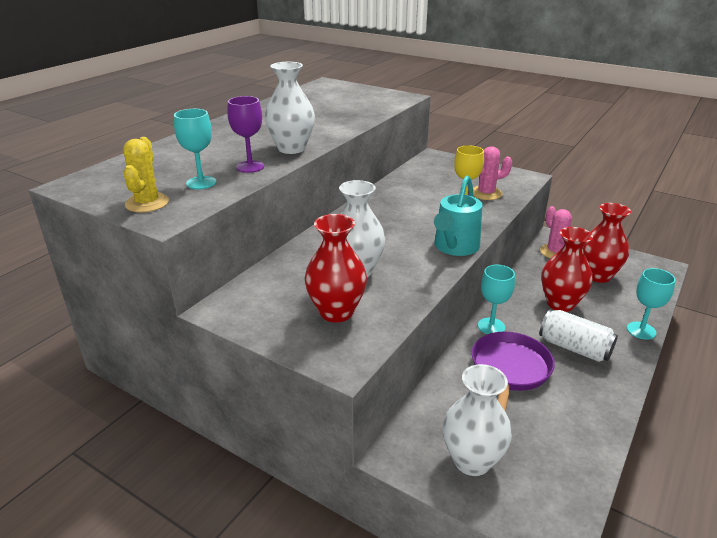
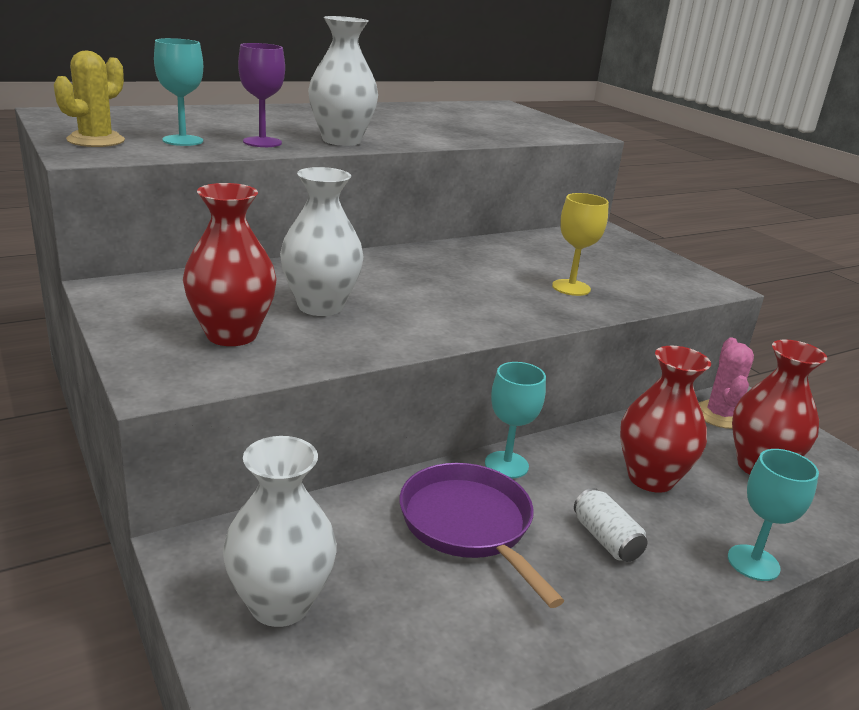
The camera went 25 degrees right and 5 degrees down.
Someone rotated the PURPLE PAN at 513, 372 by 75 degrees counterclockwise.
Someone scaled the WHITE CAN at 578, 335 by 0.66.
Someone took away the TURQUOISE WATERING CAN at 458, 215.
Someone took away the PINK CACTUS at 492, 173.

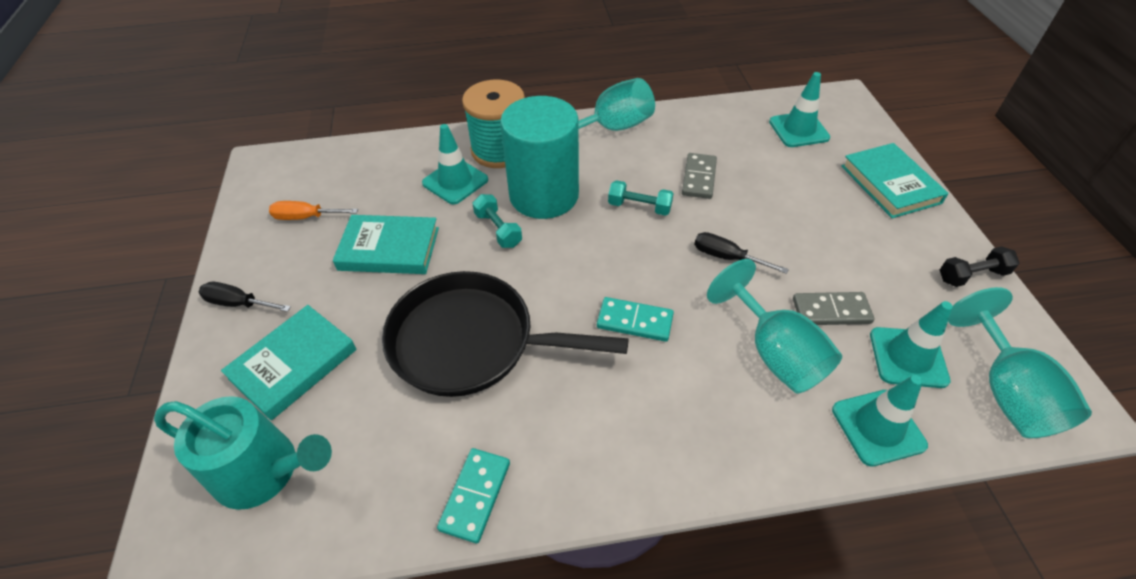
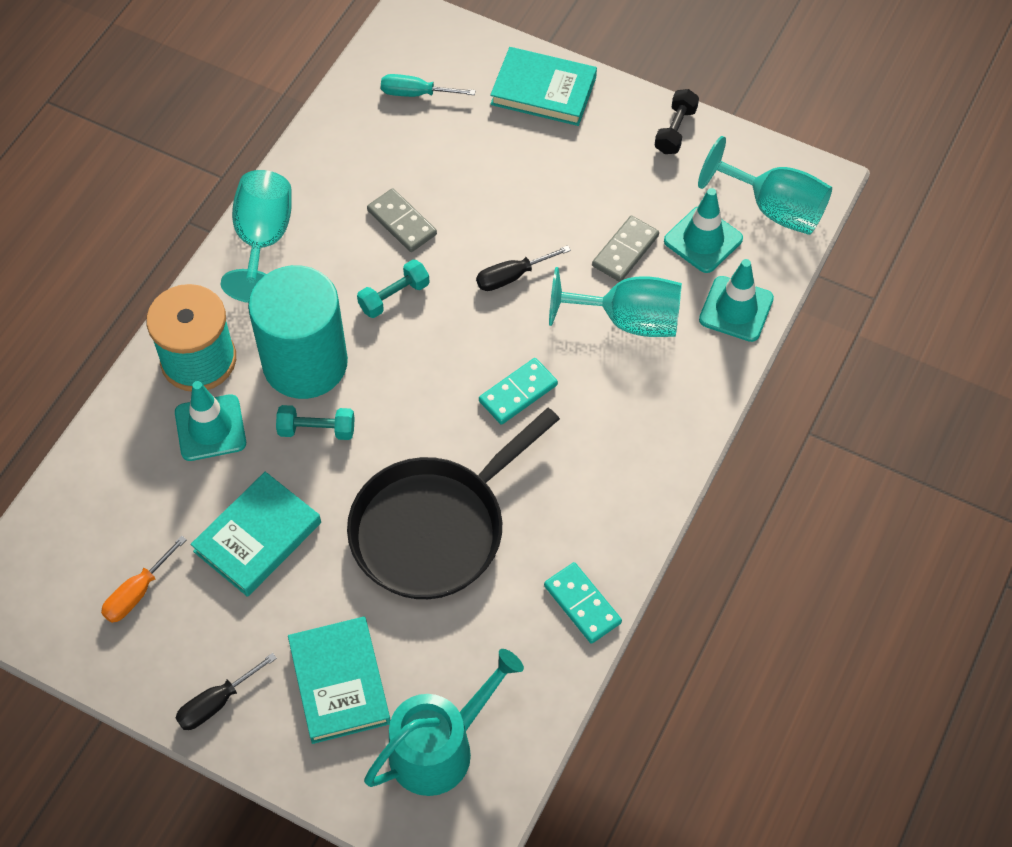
The camera went 55 degrees left and 10 degrees up.
Someone swapped the TURQUOISE TRAFFIC CONE at 799, 109 for the TURQUOISE SCREWDRIVER at 428, 85.

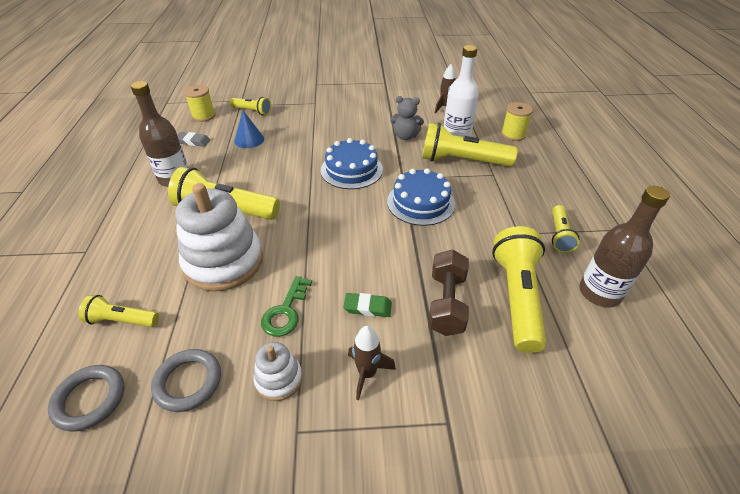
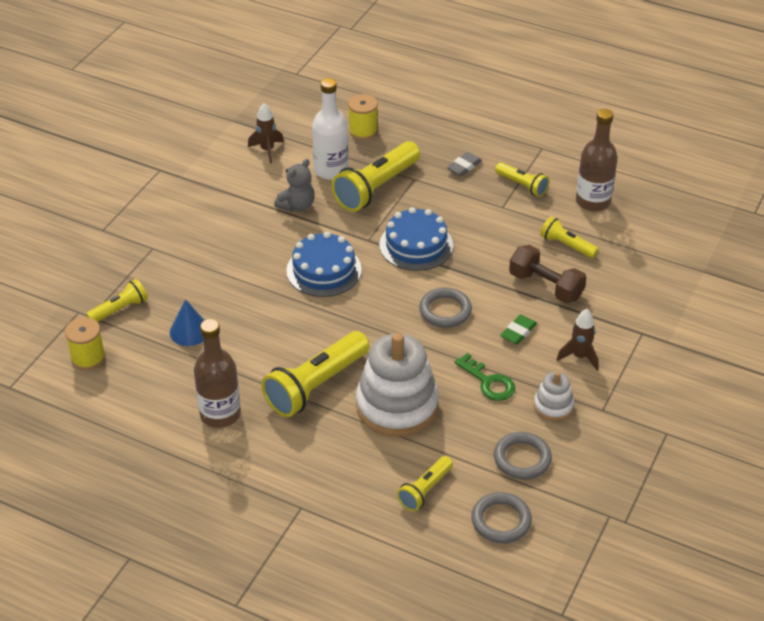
The camera went 60 degrees left and 0 degrees up.
Someone put down the GREY RING at 445, 307.
Someone carried the GREY ERASER from 193, 139 to 464, 164.
Someone scaled the YELLOW FLASHLIGHT at 519, 289 by 0.54.

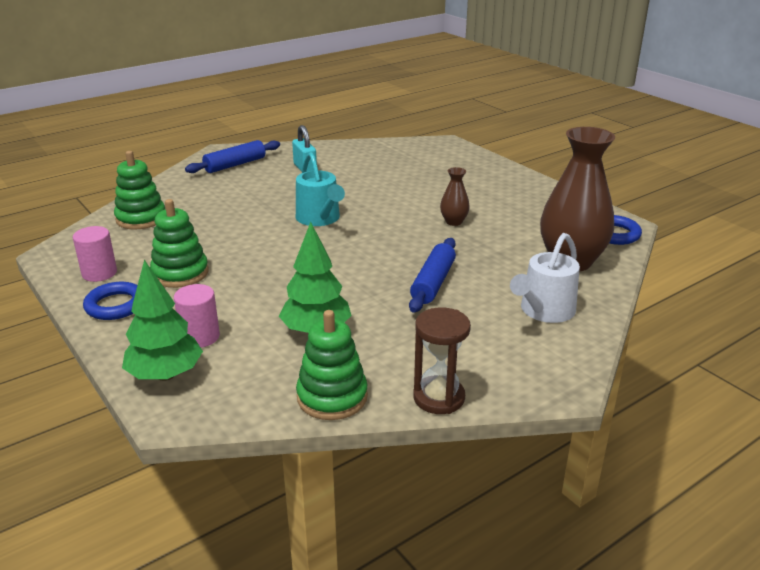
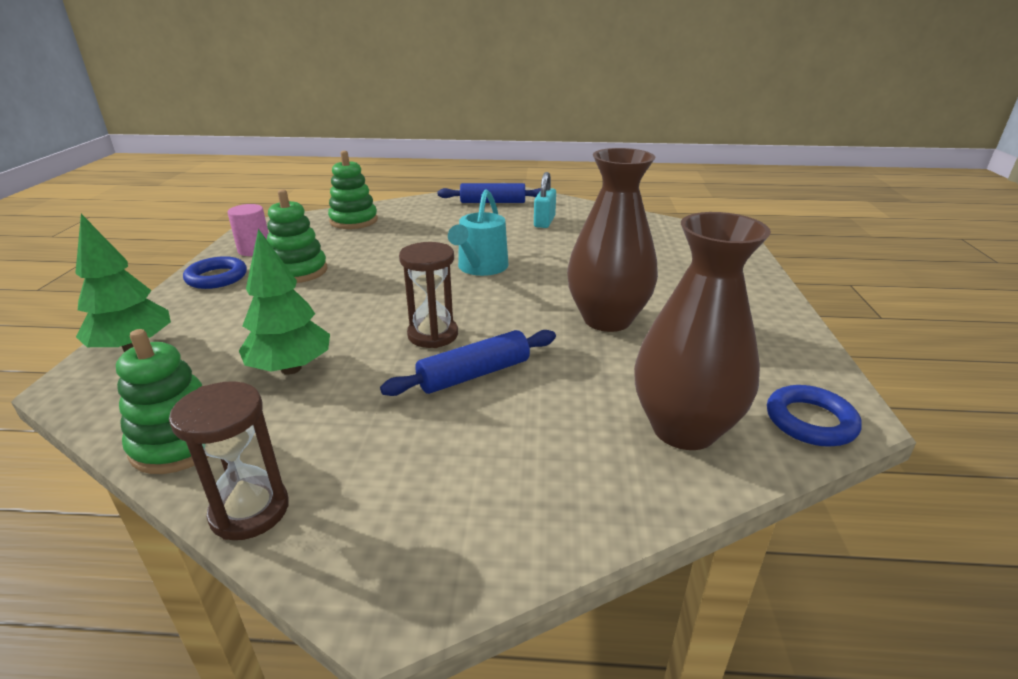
The camera went 40 degrees right and 0 degrees up.
Someone put down the BROWN HOURGLASS at 428, 295.
Someone scaled the BROWN VASE at 455, 196 by 2.20.
Someone took away the PINK CYLINDER at 197, 316.
Someone took away the WHITE WATERING CAN at 545, 278.

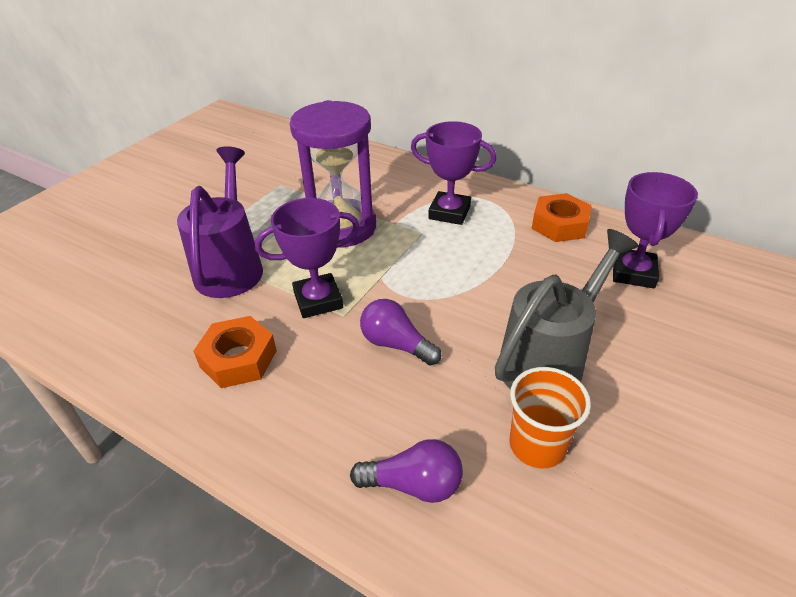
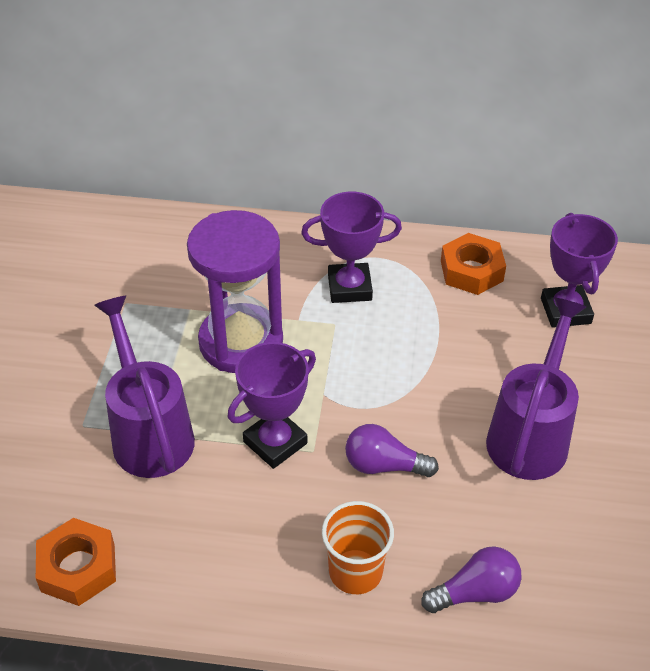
The camera went 25 degrees left and 5 degrees up.
Someone carried the ORANGE NUT from 235, 352 to 76, 562.
Someone carried the ORANGE CUP from 550, 417 to 358, 547.
Someone repainted the GREY WATERING CAN at 567, 309, which became the PURPLE WATERING CAN at 536, 389.

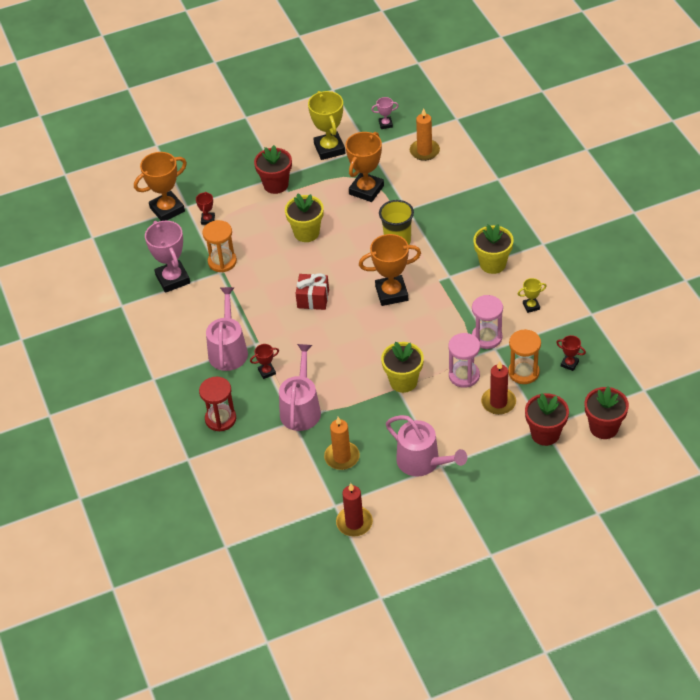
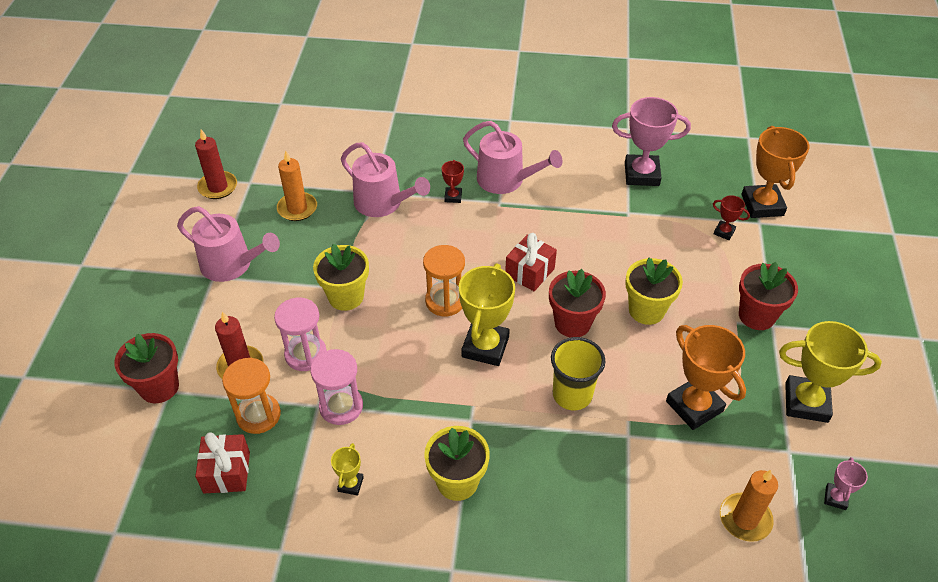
The camera went 115 degrees right and 0 degrees up.
Someone rotated the PINK WATERING CAN at 426, 446 by 135 degrees counterclockwise.
Someone swapped the RED TROPHY at 571, 353 for the RED GIFT at 222, 462.
Someone carried the ORANGE HOURGLASS from 219, 246 to 444, 281.
Someone repainted the ORANGE TROPHY at 390, 270, which became the YELLOW TROPHY at 487, 314.
Someone carried the RED FLOWER POT from 607, 413 to 577, 303.
Someone took away the RED HOURGLASS at 217, 404.

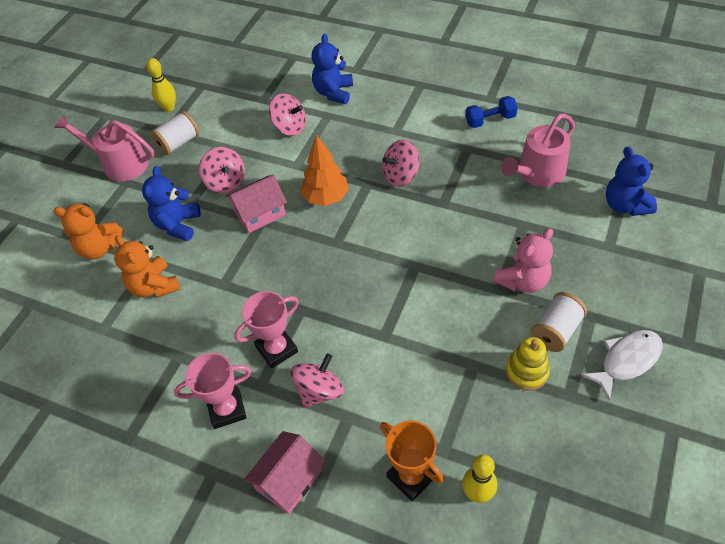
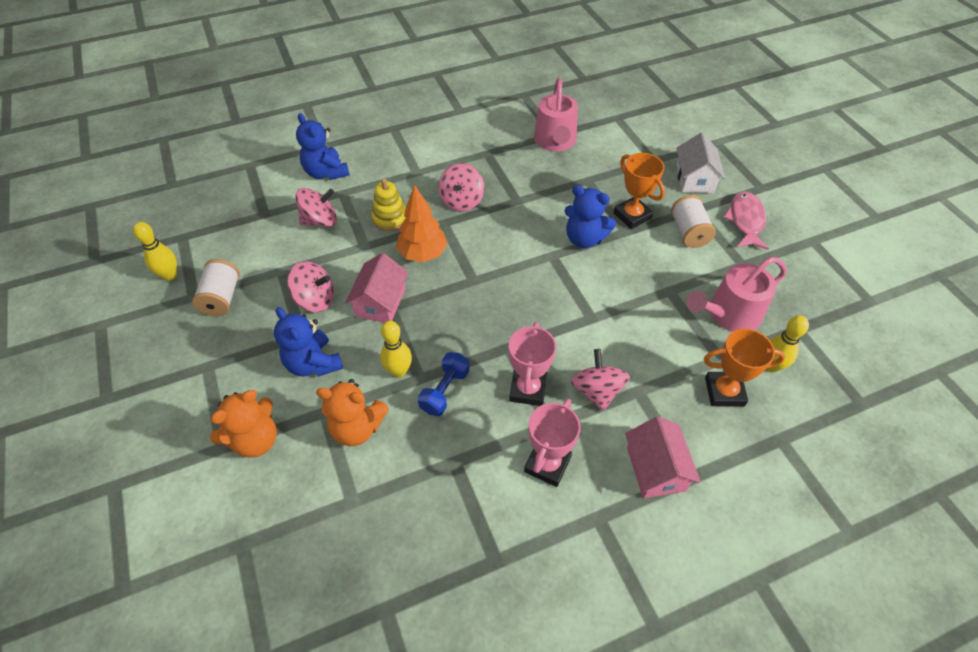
The camera went 50 degrees left and 0 degrees up.
Someone carried the YELLOW STACKING TOY from 528, 364 to 389, 204.
Someone put down the YELLOW BOWLING PIN at 396, 349.
Someone carried the BLUE DUMBBELL from 491, 112 to 444, 384.
Someone carried the BLUE TEDDY BEAR from 631, 181 to 591, 216.
Someone swapped the PINK TEDDY BEAR at 523, 260 for the ORANGE TROPHY at 639, 191.
Someone put down the WHITE HOUSE at 700, 163.
Someone carried the PINK WATERING CAN from 105, 148 to 736, 294.
Someone repainted the WHITE FISH at 622, 365, which became the PINK FISH at 746, 220.

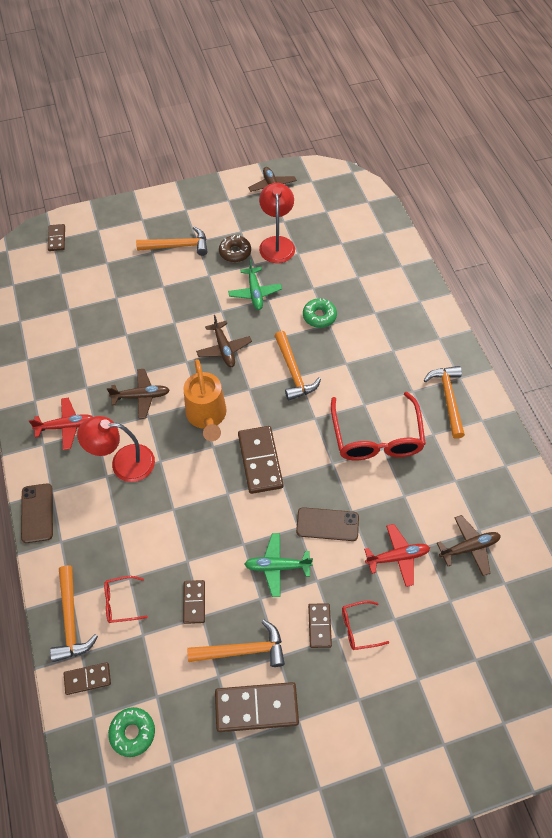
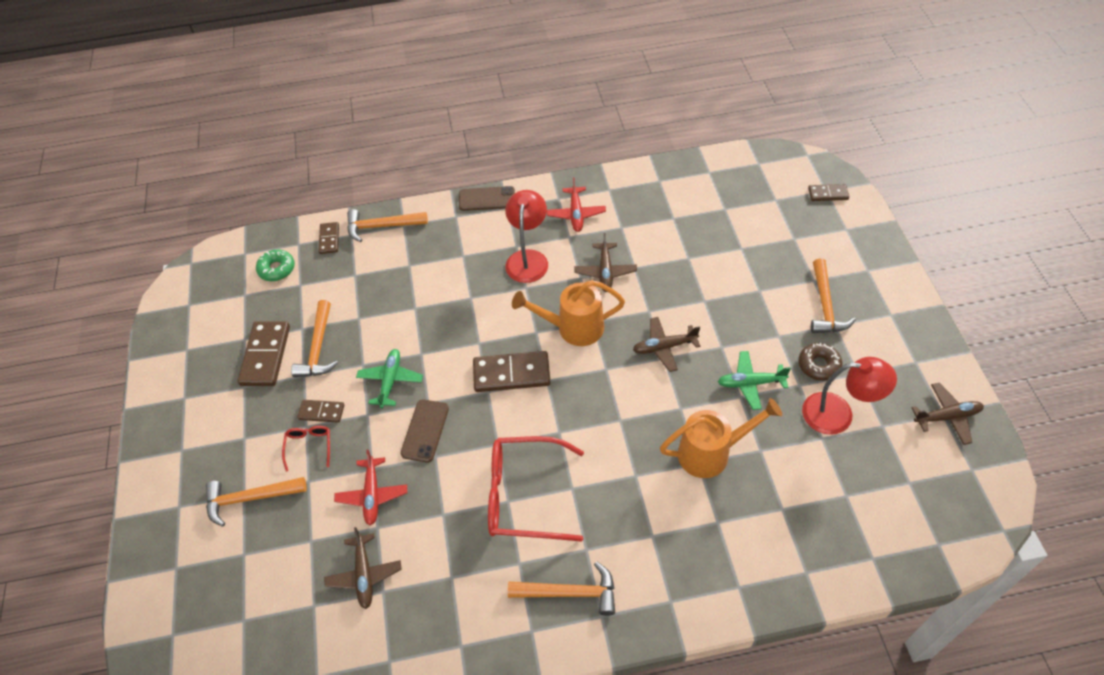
The camera went 100 degrees right and 5 degrees down.
Someone carried the ORANGE HAMMER from 298, 366 to 256, 501.
Someone swapped the GREEN DONUT at 320, 313 for the ORANGE WATERING CAN at 721, 438.
Someone took away the RED GLASSES at 126, 599.
Someone took away the BROWN DOMINO at 194, 602.

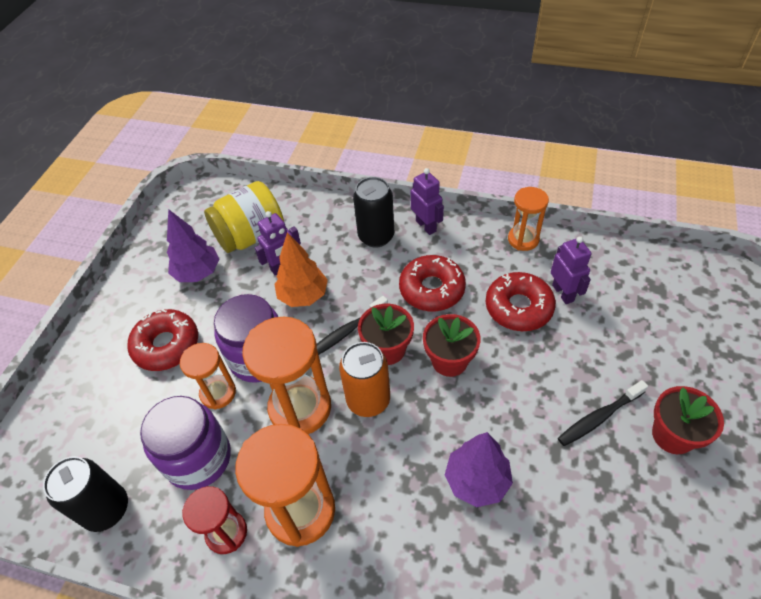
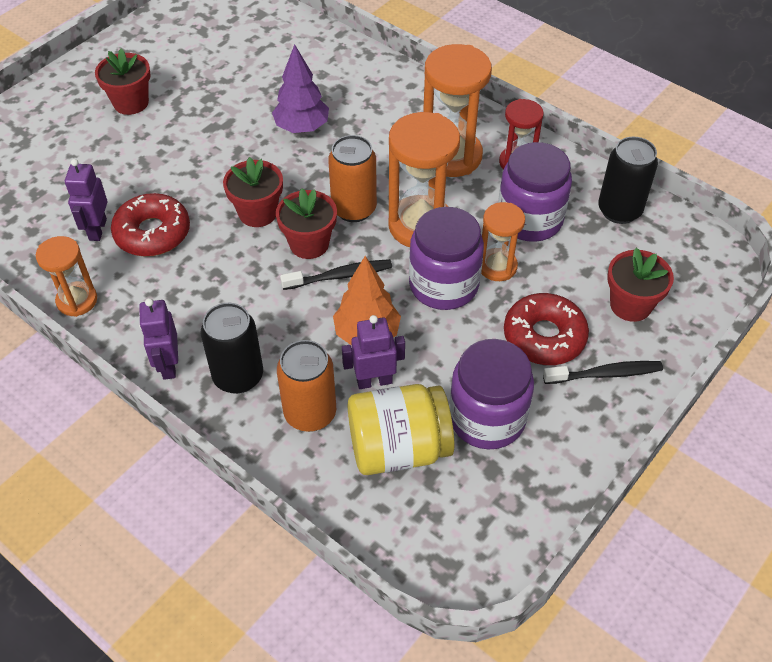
The camera went 160 degrees left and 0 degrees up.
Someone put down the ORANGE CAN at 306, 386.
Someone swapped the PURPLE TREE at 193, 245 for the PURPLE JAR at 491, 394.
Someone carried the BLACK TOOTHBRUSH from 603, 413 to 603, 372.
Someone put down the RED FLOWER POT at 640, 285.
Someone took away the RED DONUT at 432, 283.

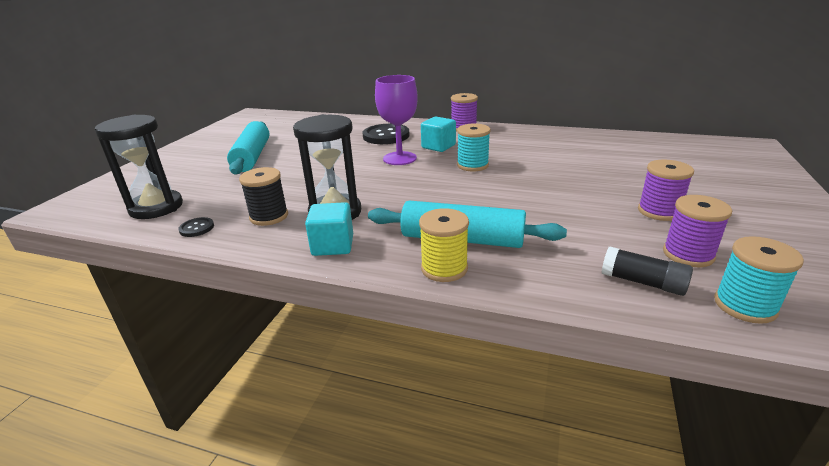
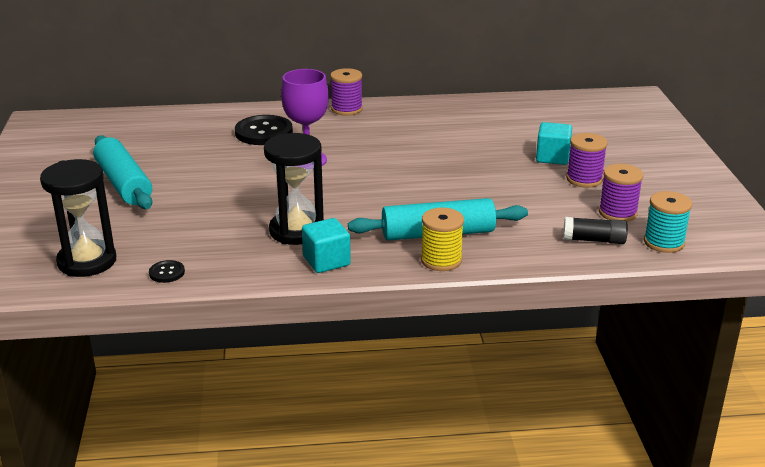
The camera went 25 degrees left and 0 degrees up.
Someone carried the TURQUOISE CUBE from 438, 134 to 554, 143.
Someone took away the BLACK SPOOL at 263, 196.
Someone took away the TURQUOISE SPOOL at 474, 147.

